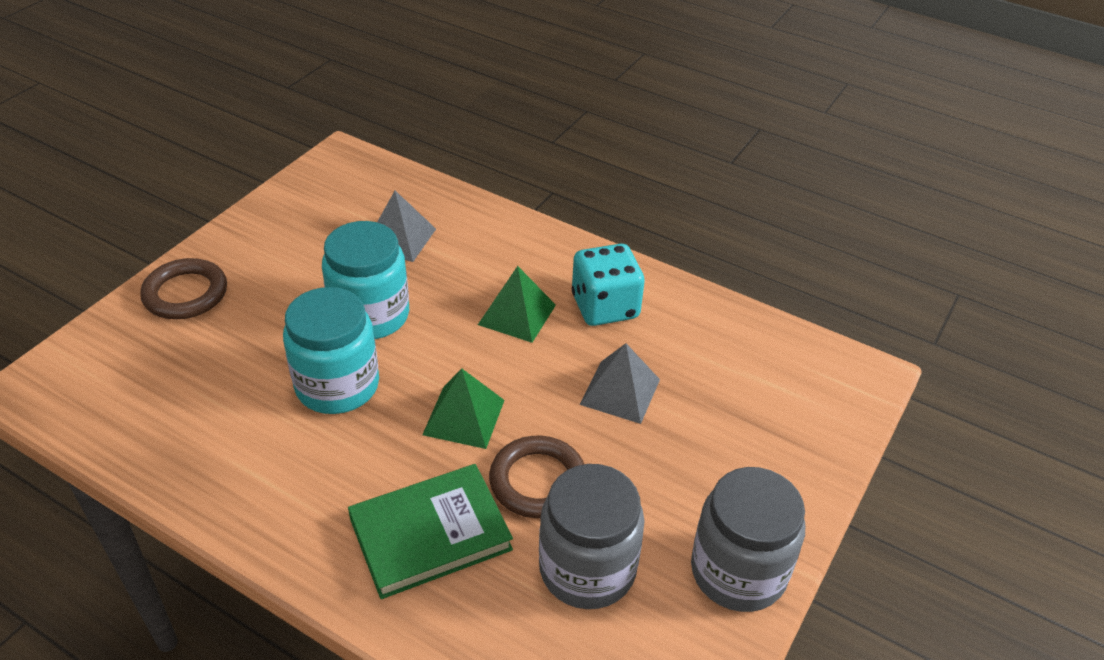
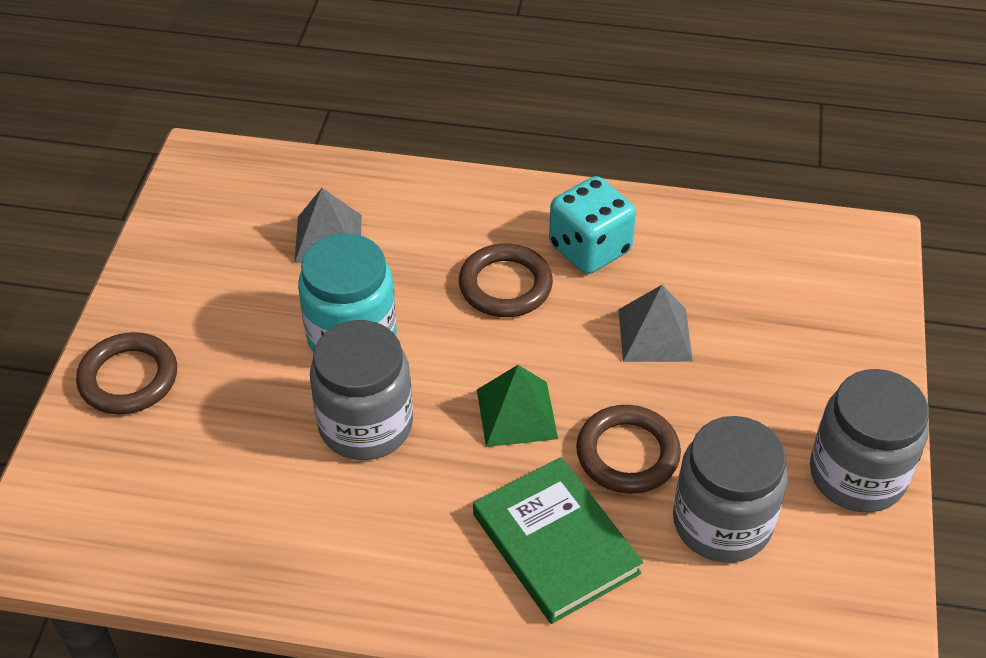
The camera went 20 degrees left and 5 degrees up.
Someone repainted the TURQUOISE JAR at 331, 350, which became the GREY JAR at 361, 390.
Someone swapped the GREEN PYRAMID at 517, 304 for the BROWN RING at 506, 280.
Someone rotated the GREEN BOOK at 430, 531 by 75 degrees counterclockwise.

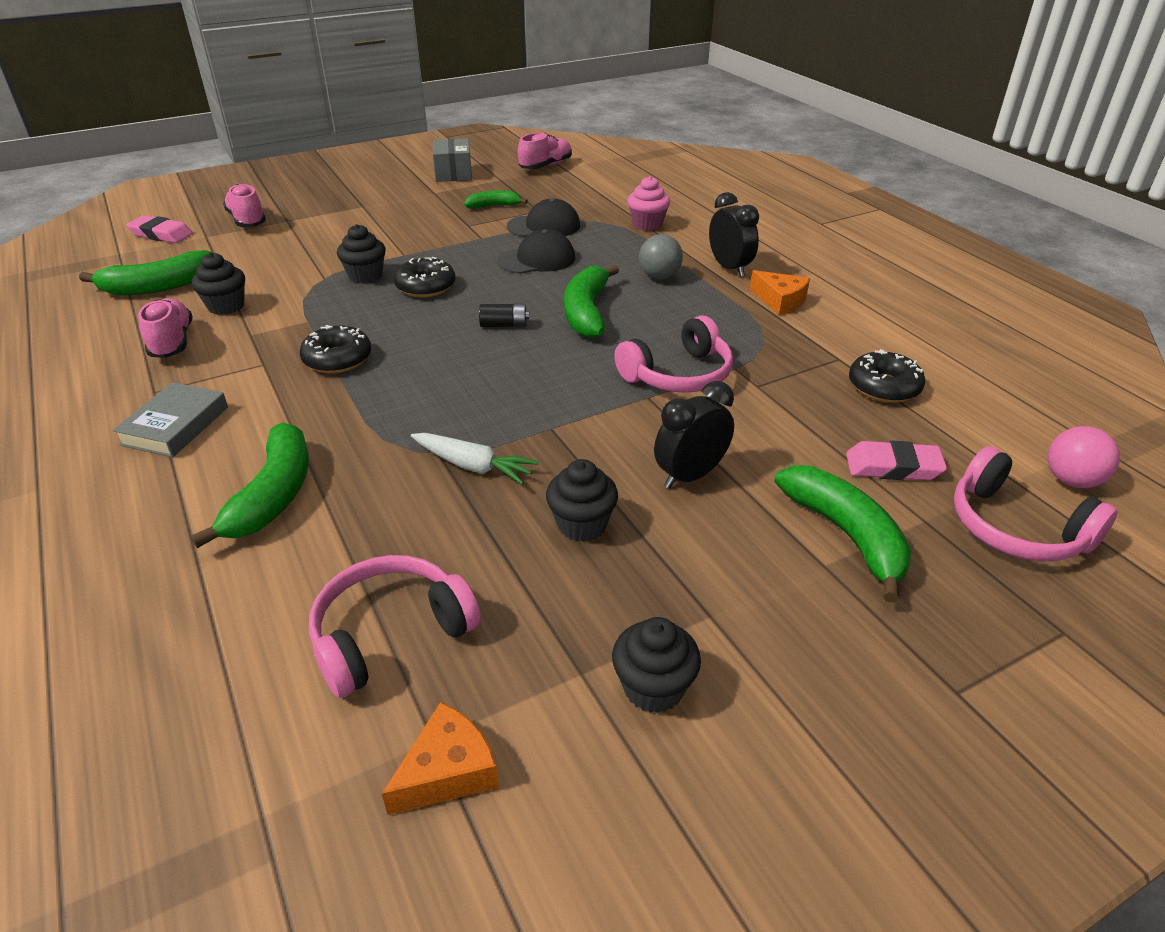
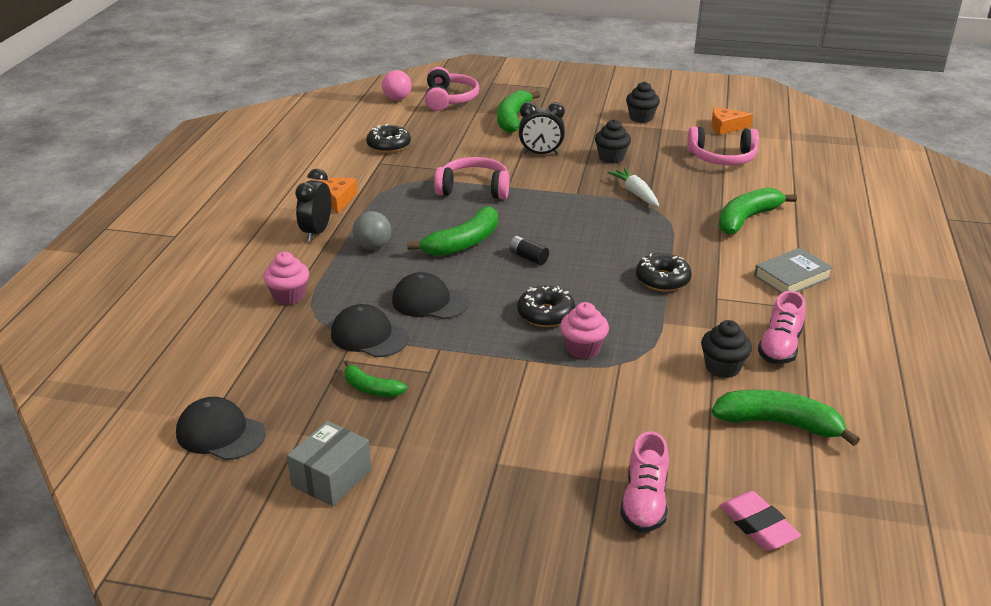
The camera went 140 degrees left and 5 degrees down.
Someone swapped the PINK SHOE at 545, 151 for the BLACK CAP at 221, 428.
Someone repainted the BLACK CUPCAKE at 361, 254, which became the PINK CUPCAKE at 584, 330.
Someone took away the PINK ERASER at 896, 461.

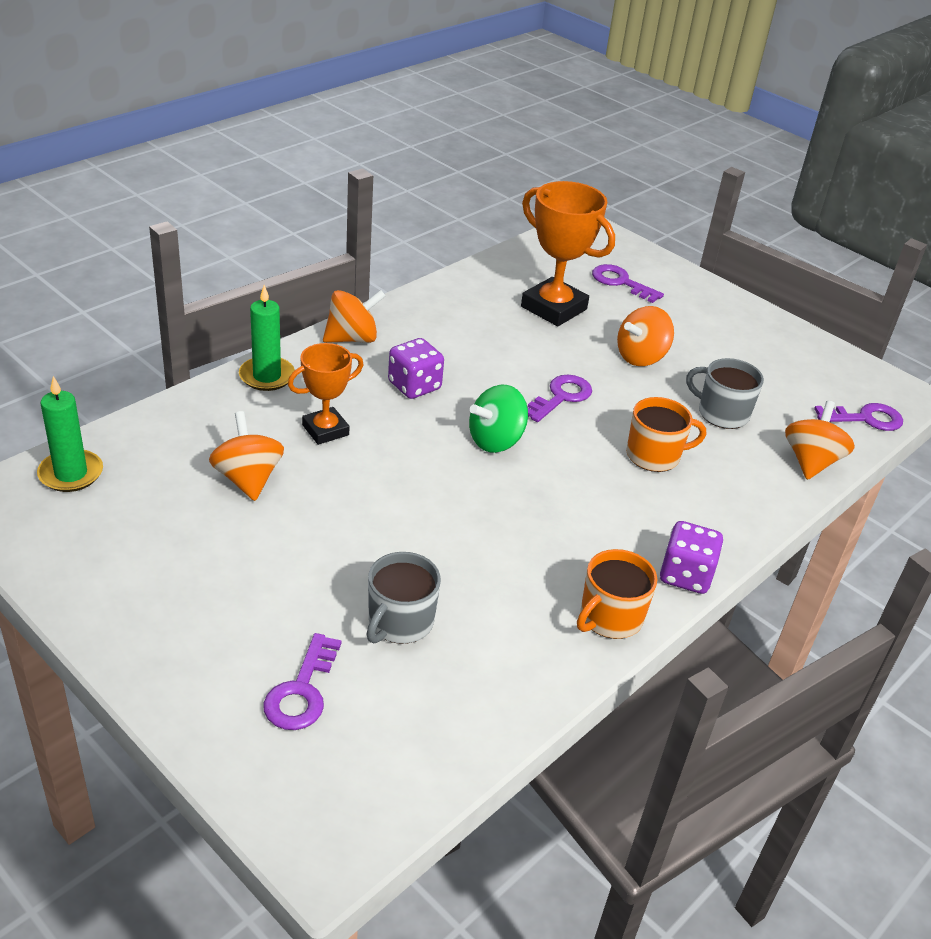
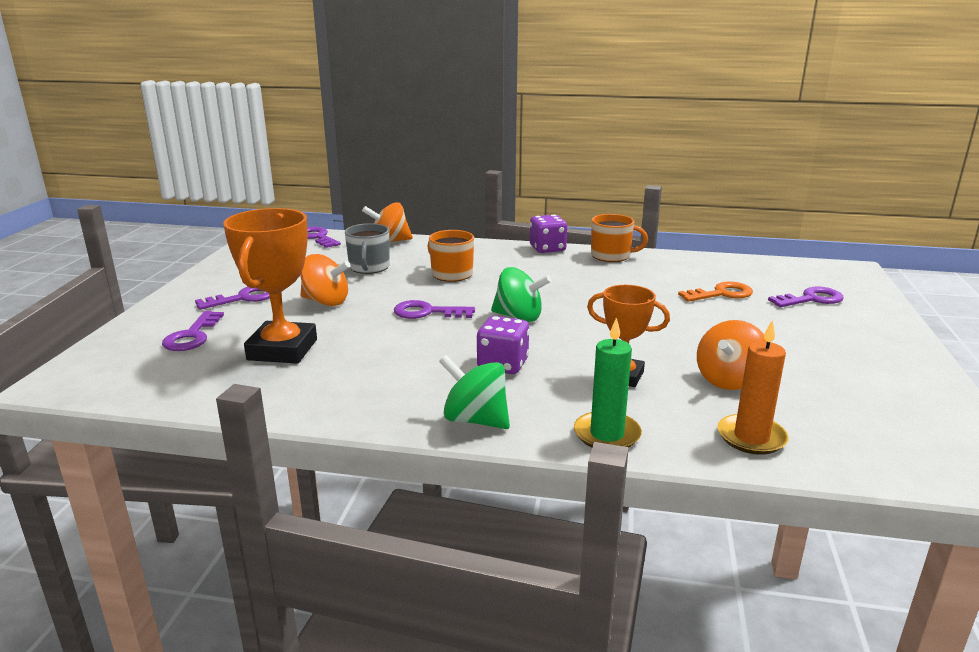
The camera went 120 degrees left and 15 degrees down.
Someone put down the PURPLE KEY at 232, 298.
Someone repainted the ORANGE SPINNING TOP at 354, 316, which became the GREEN SPINNING TOP at 474, 392.
Someone swapped the GREY MUG at 403, 598 for the ORANGE KEY at 715, 292.
Someone put down the ORANGE CANDLE at 753, 387.
Someone took away the GREEN CANDLE at 70, 434.

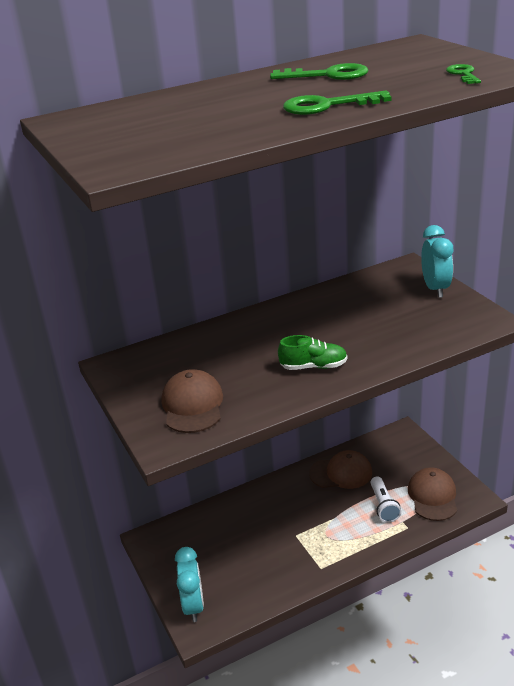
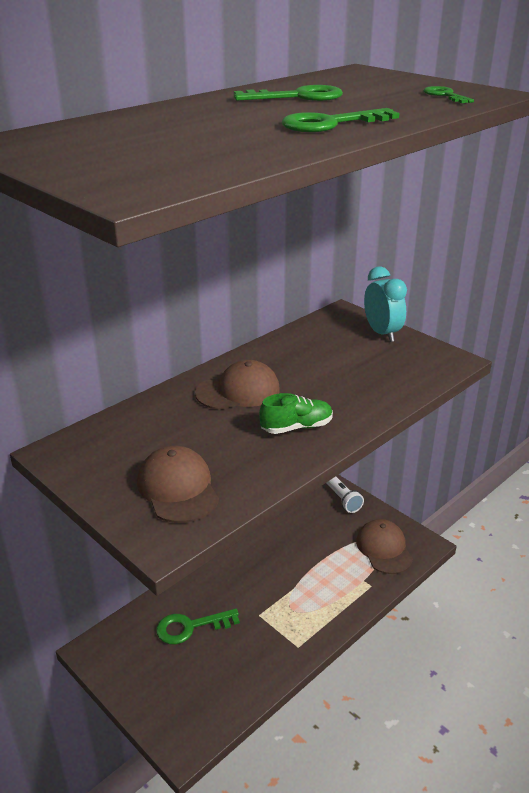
The camera went 20 degrees left and 0 degrees up.
Someone put down the GREEN KEY at 198, 626.
Someone carried the BROWN CAP from 340, 469 to 237, 385.
Someone carried the WHITE FLASHLIGHT from 386, 499 to 345, 495.
Someone took away the TURQUOISE CLOCK at 189, 584.

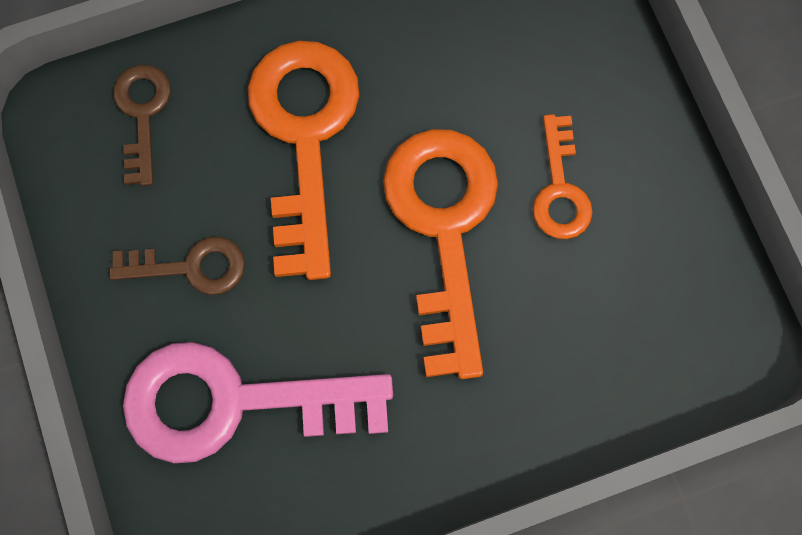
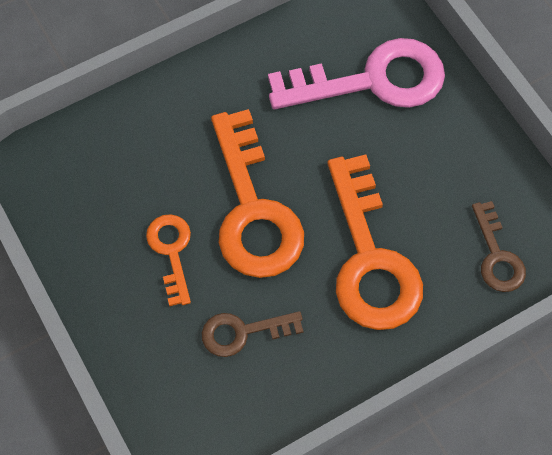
The camera went 170 degrees right and 10 degrees down.
Someone carried the BROWN KEY from 177, 265 to 252, 334.

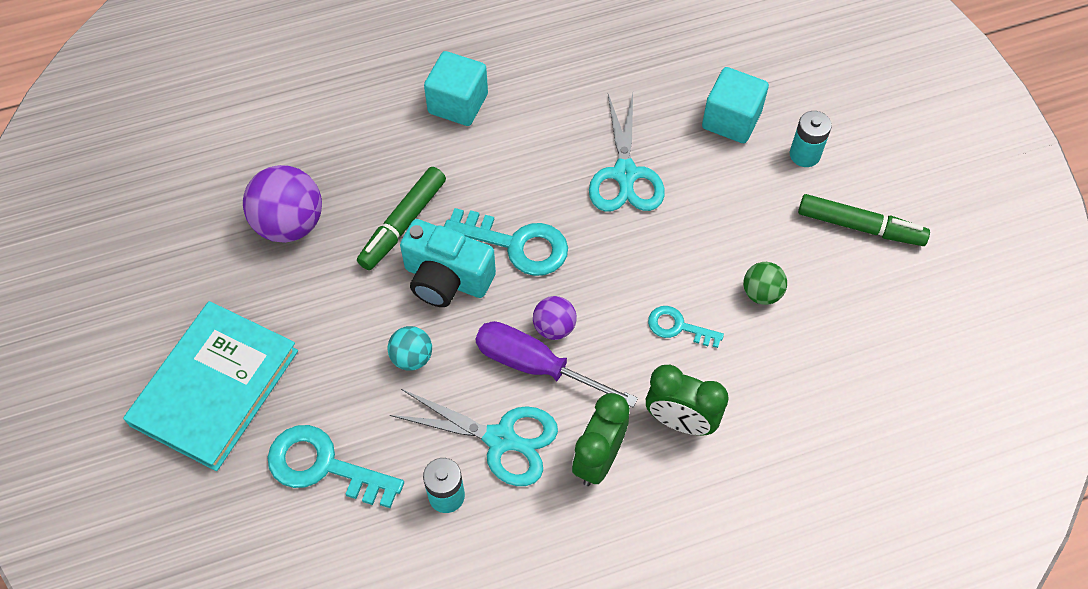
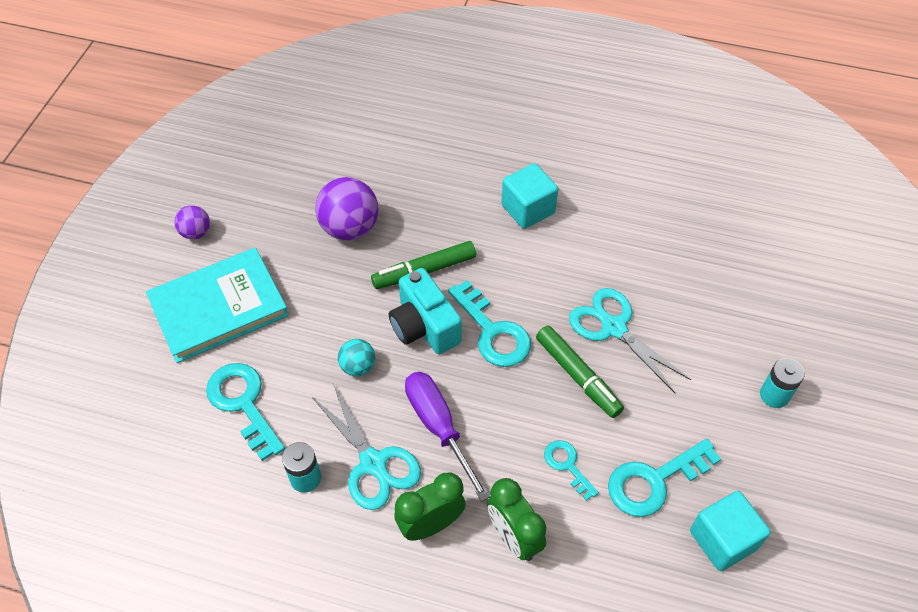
The camera went 35 degrees right and 5 degrees down.
Someone carried the PURPLE BALL from 555, 318 to 192, 222.
Someone carried the GREEN MARKER from 864, 220 to 580, 371.
Someone rotated the TURQUOISE SCISSORS at 627, 152 by 105 degrees clockwise.
Someone swapped the GREEN BALL at 765, 283 for the TURQUOISE KEY at 664, 478.
Someone carried the TURQUOISE CUBE from 735, 105 to 730, 531.

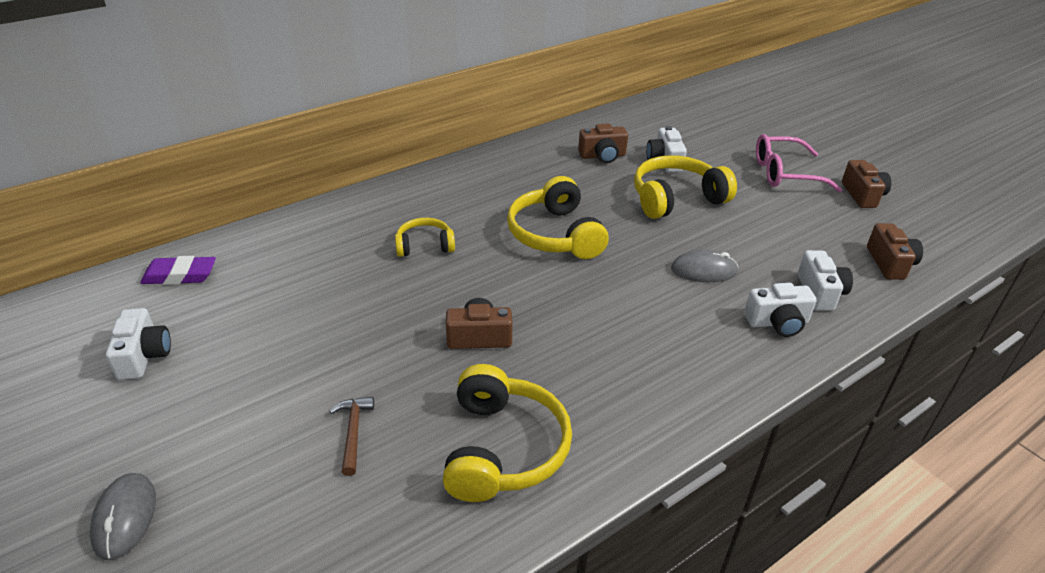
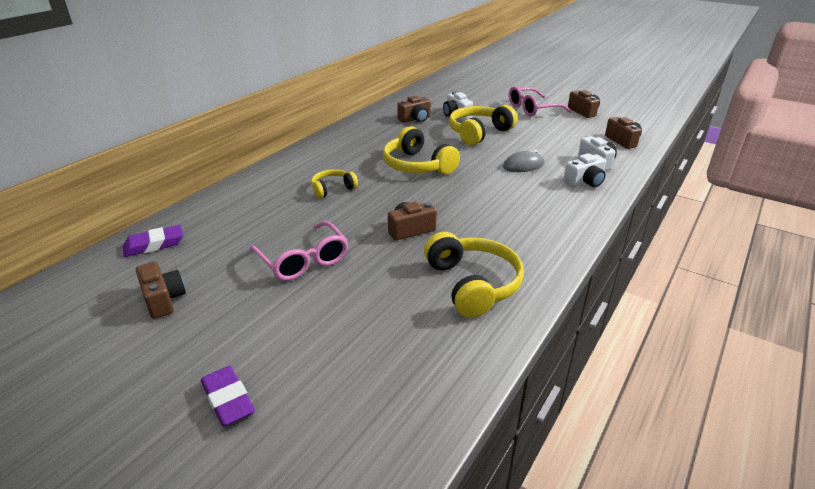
The camera went 20 degrees left and 5 degrees down.
Someone repainted the WHITE CAMERA at 138, 344, which became the BROWN CAMERA at 161, 290.
Someone swapped the GREY MOUSE at 123, 516 for the PURPLE ERASER at 228, 396.
Someone put down the PINK GLASSES at 299, 251.
Someone took away the BROWN HAMMER at 352, 436.

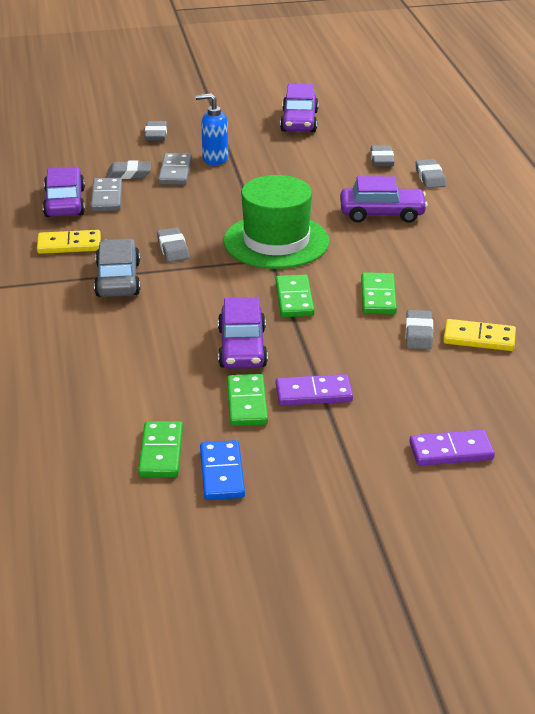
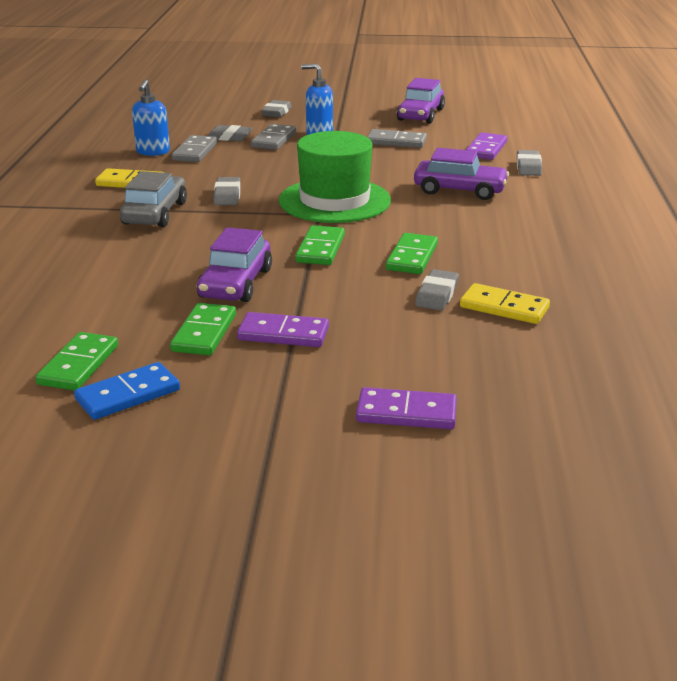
The camera went 15 degrees right and 5 degrees down.
Someone rotated the BLUE DOMINO at 222, 470 by 45 degrees clockwise.
Someone swapped the PURPLE CAR at 64, 192 for the BLUE SOAP DISPENSER at 151, 117.
Someone put down the GREY DOMINO at 397, 138.
Someone swapped the GREY ERASER at 382, 155 for the PURPLE DOMINO at 486, 146.

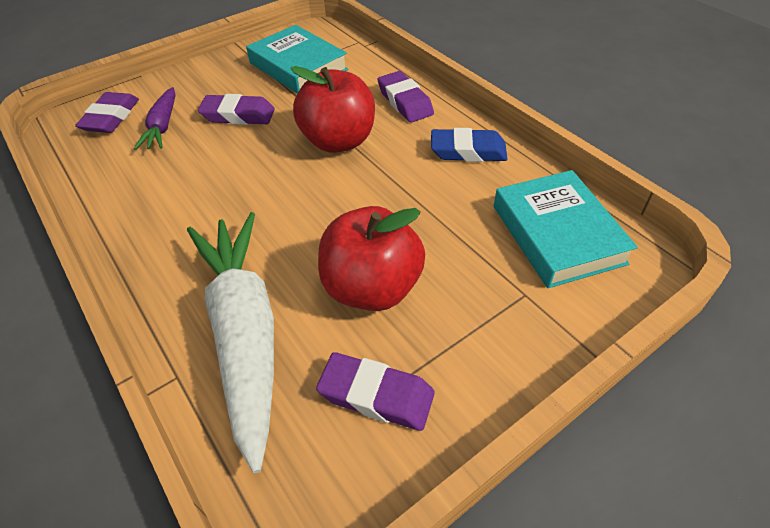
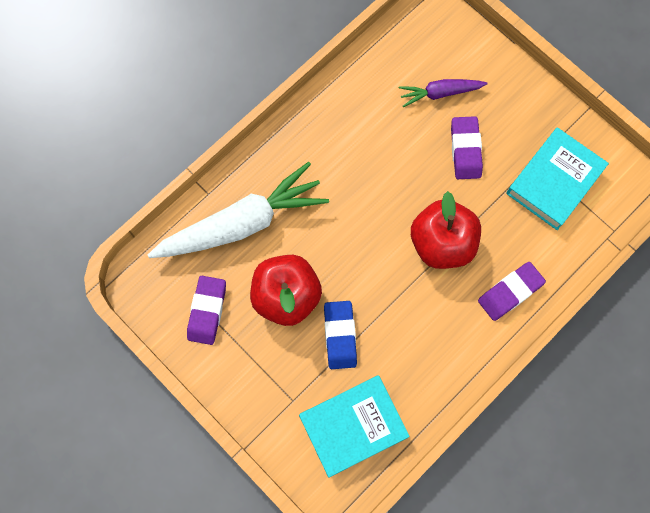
The camera went 80 degrees right and 25 degrees up.
Someone carried the BLUE ERASER from 469, 145 to 340, 335.
Someone took away the PURPLE ERASER at 107, 112.

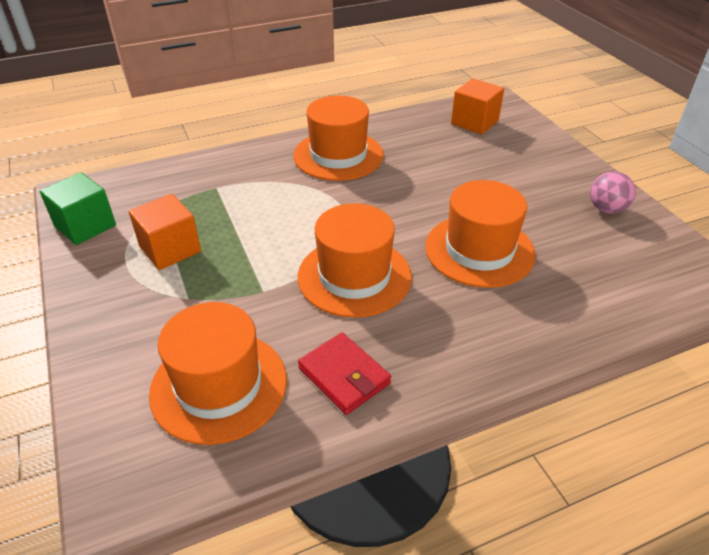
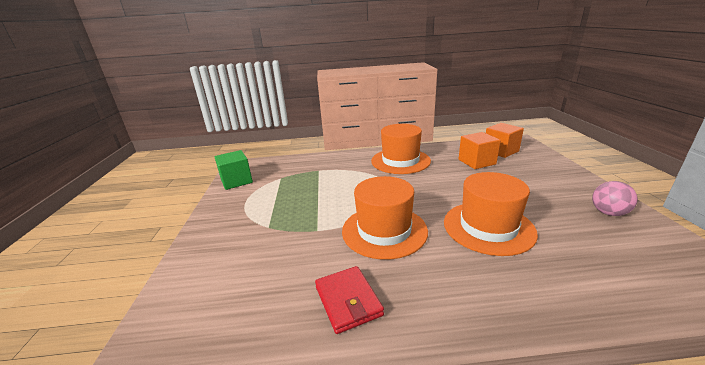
The camera went 20 degrees right and 15 degrees down.
Someone carried the ORANGE CUBE from 165, 232 to 480, 150.
Someone took away the ORANGE HAT at 218, 373.

